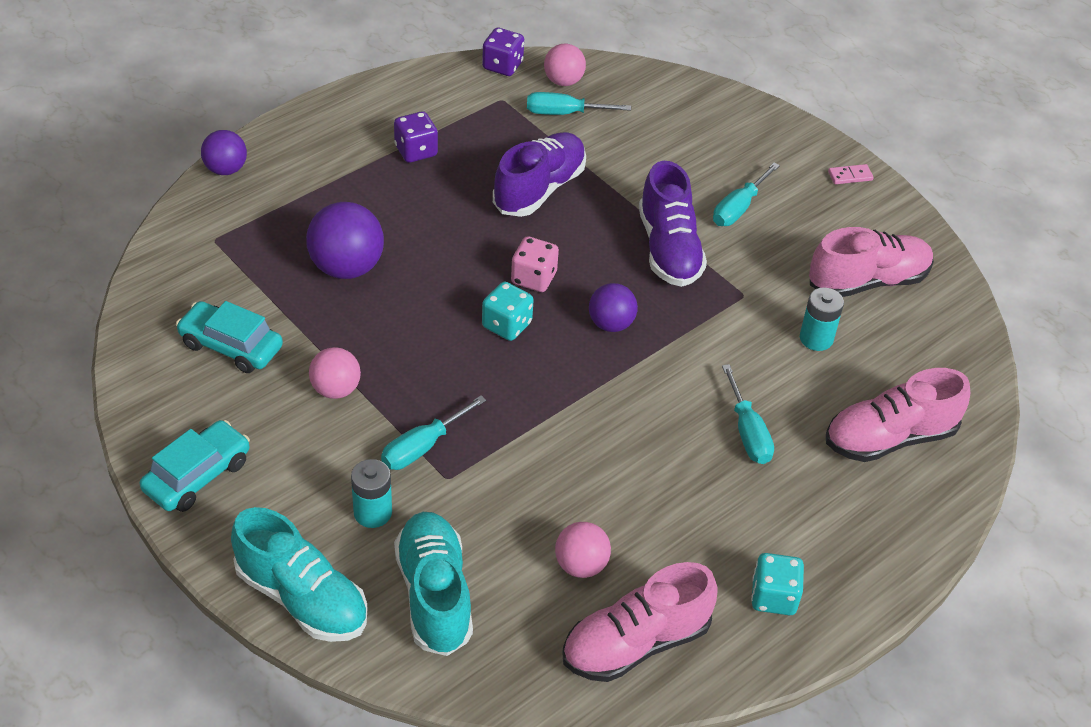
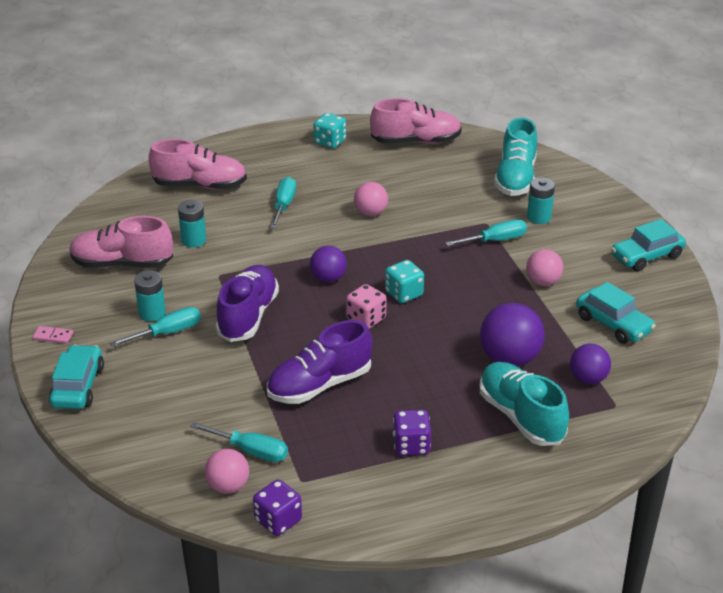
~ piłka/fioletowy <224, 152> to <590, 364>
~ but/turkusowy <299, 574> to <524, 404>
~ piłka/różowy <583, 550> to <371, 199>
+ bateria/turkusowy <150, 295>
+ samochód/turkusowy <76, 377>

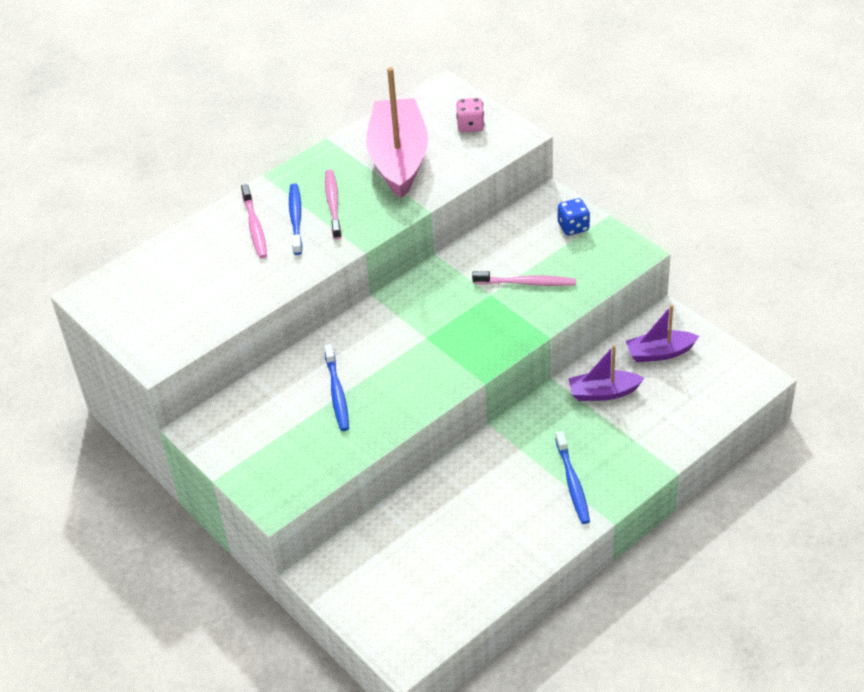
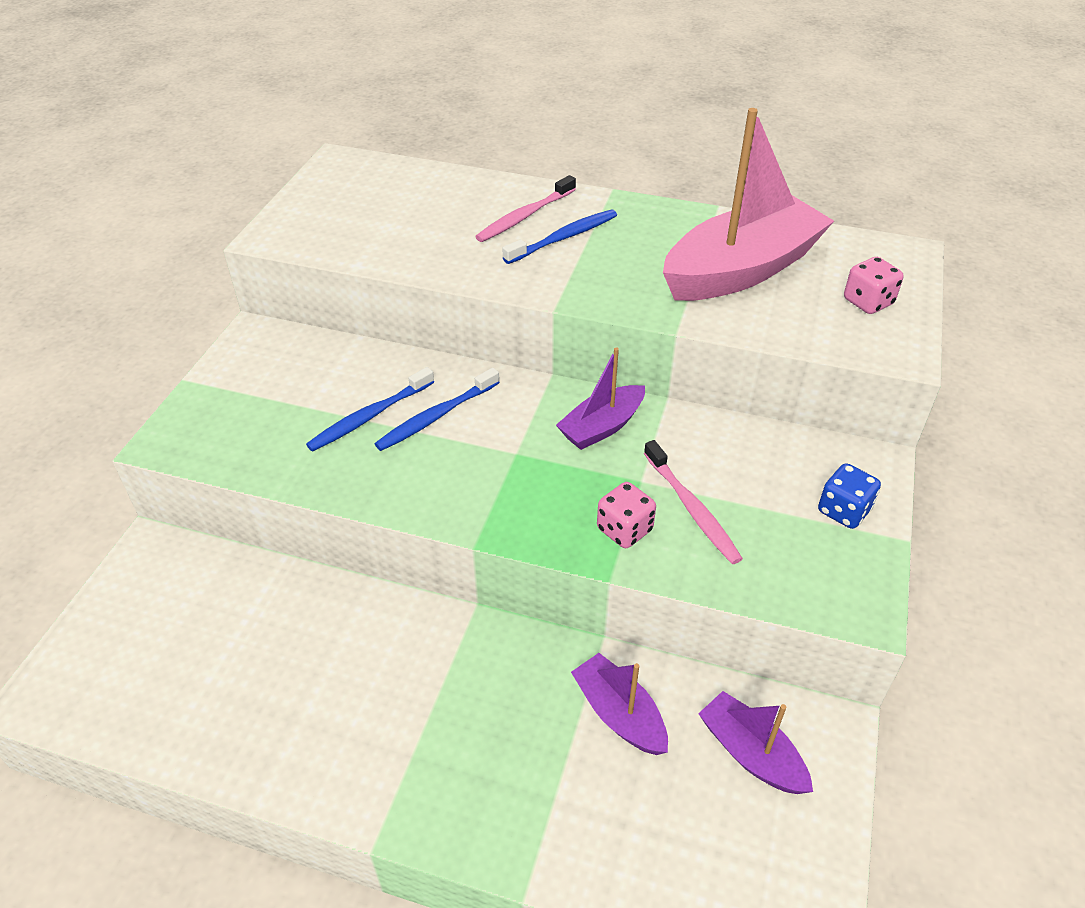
- szczoteczka do zębów/różowy <333, 205>
~ szczoteczka do zębów/niebieski <572, 477> to <437, 409>
+ łódka/fioletowy <600, 398>
+ kostka do gry/różowy <626, 515>

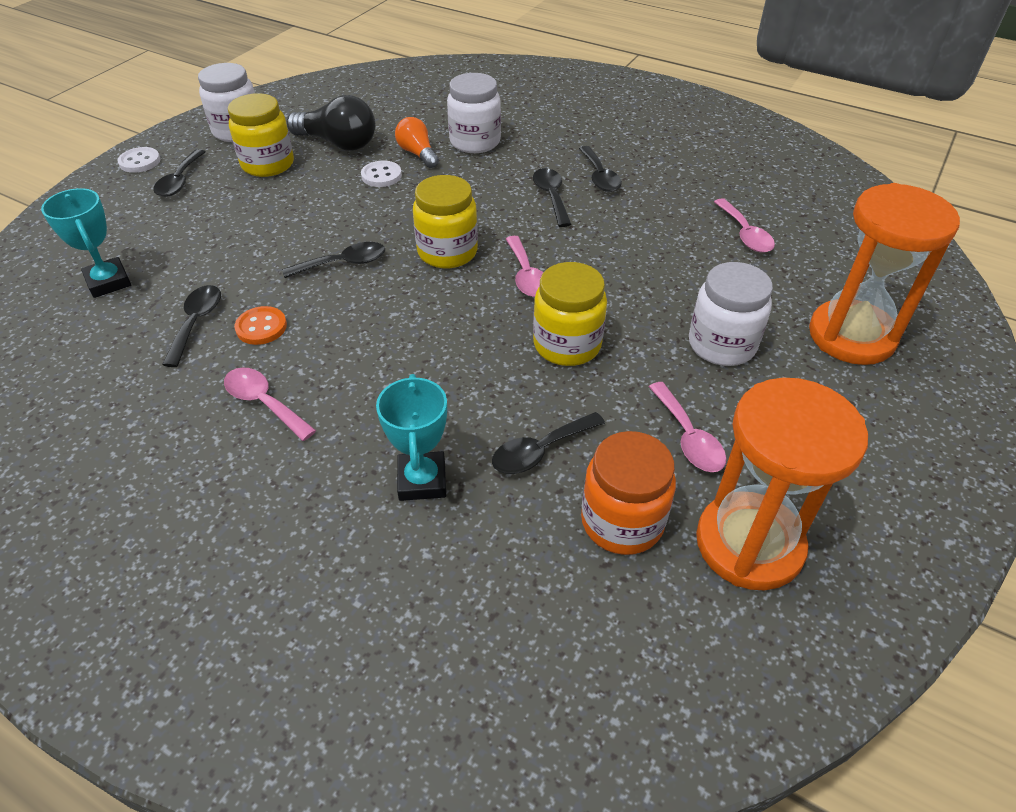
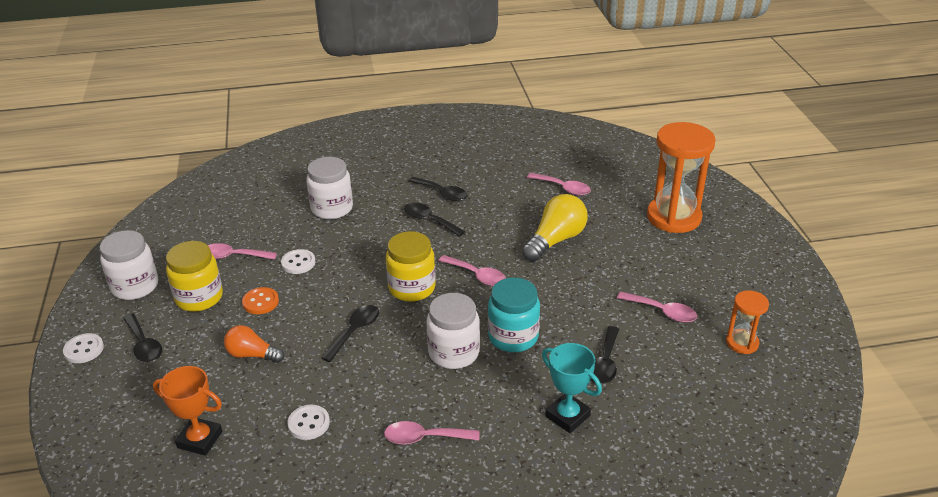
~ żarówka/czarny <331, 123> to łyżka/różowy <242, 251>
~ żarówka/pomarańczowy <417, 142> to <254, 344>
~ puchar/turkusowy <86, 243> to puchar/pomarańczowy <187, 411>
- słoik/żółty <570, 314>
~ słoik/biały <731, 314> to <453, 331>
~ łyżka/czarny <191, 326> to guzik/biały <308, 422>
~ guzik/pomarańczowy <261, 325> to <260, 300>
~ klepsydra/pomarańczowy <782, 484> = <747, 322> x0.50
- słoik/pomarańczowy <628, 493>
+ żarówka/żółty <555, 227>
+ słoik/turkusowy <514, 314>

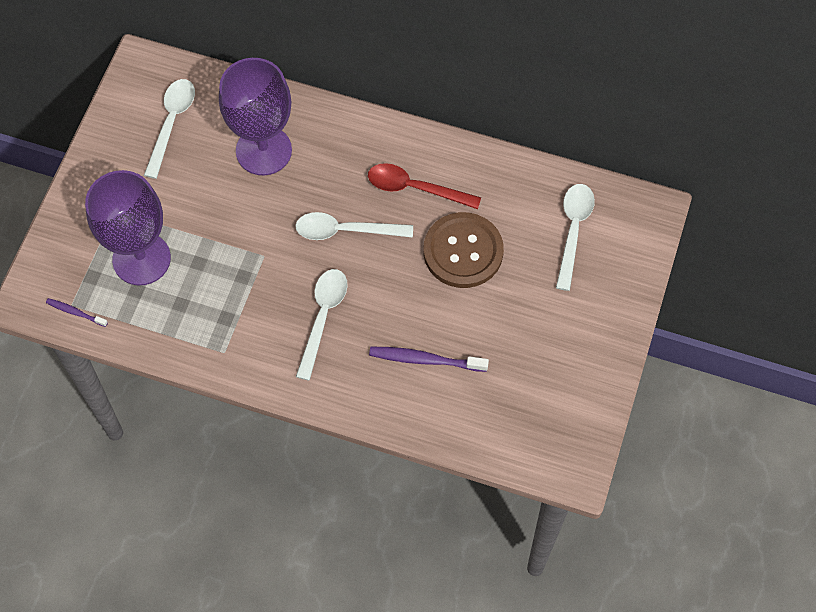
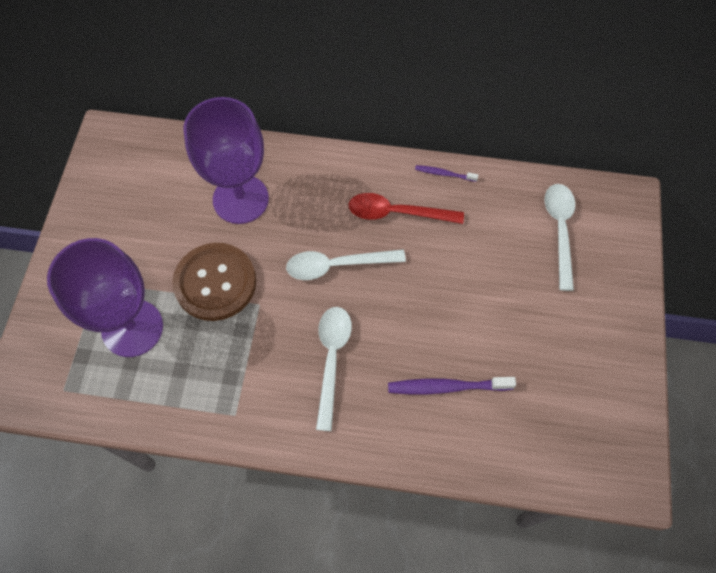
- łyżka/biały <169, 129>
~ guzik/brązowy <463, 250> to <214, 282>
~ szczoteczka do zębów/fioletowy <77, 312> to <446, 173>

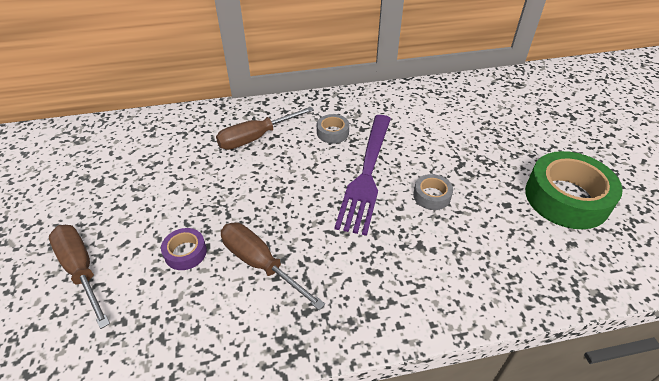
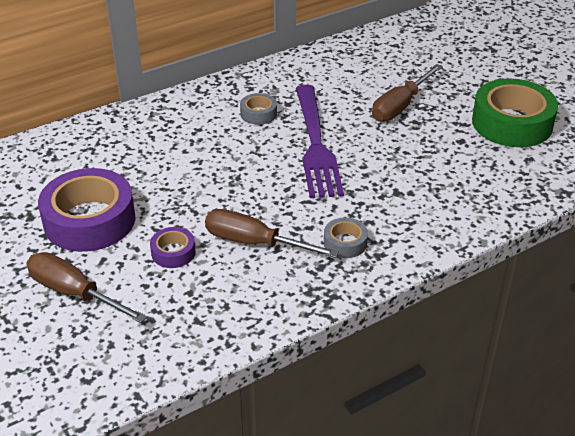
~ śrubokręt/brązowy <265, 128> to <407, 93>
~ taśma klejąca/szary <433, 192> to <346, 238>
+ taśma klejąca/fioletowy <87, 210>

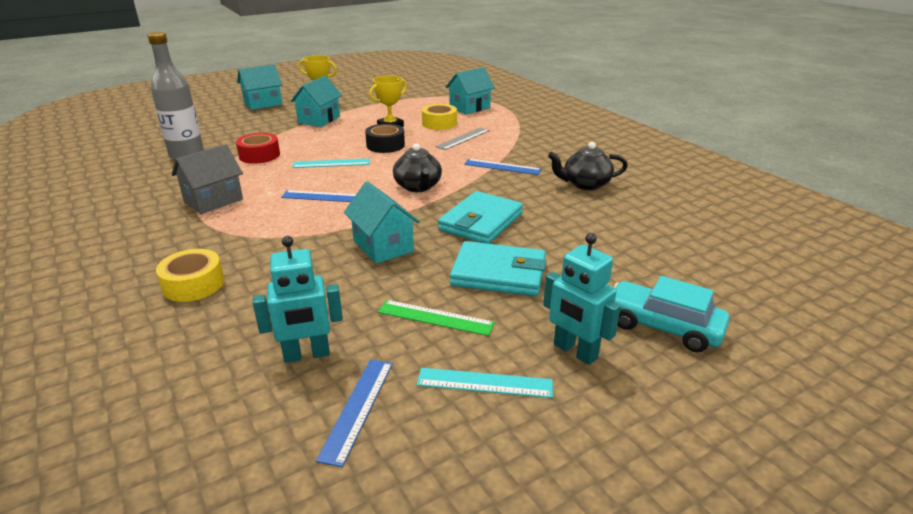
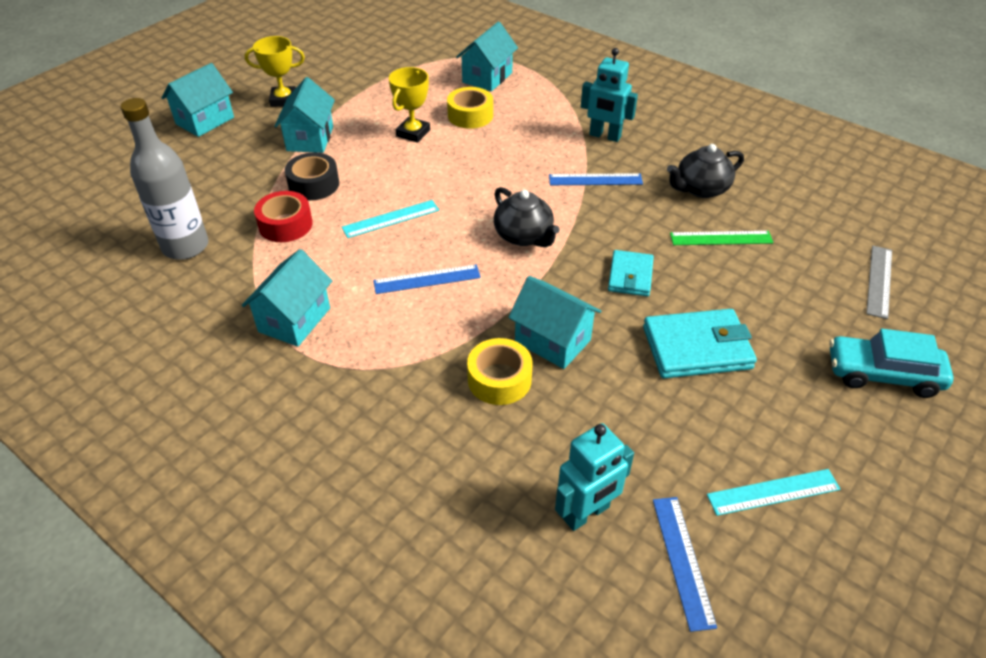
~ taśma klejąca/czarny <385, 138> to <312, 176>
~ linijka/szary <463, 139> to <879, 282>
~ domek/szary <207, 179> to domek/turkusowy <287, 298>
~ portfel/turkusowy <480, 217> = <631, 273> x0.62
~ robot/turkusowy <582, 299> to <609, 95>
~ taśma klejąca/żółty <190, 275> to <500, 371>
~ linijka/zielony <436, 318> to <722, 238>

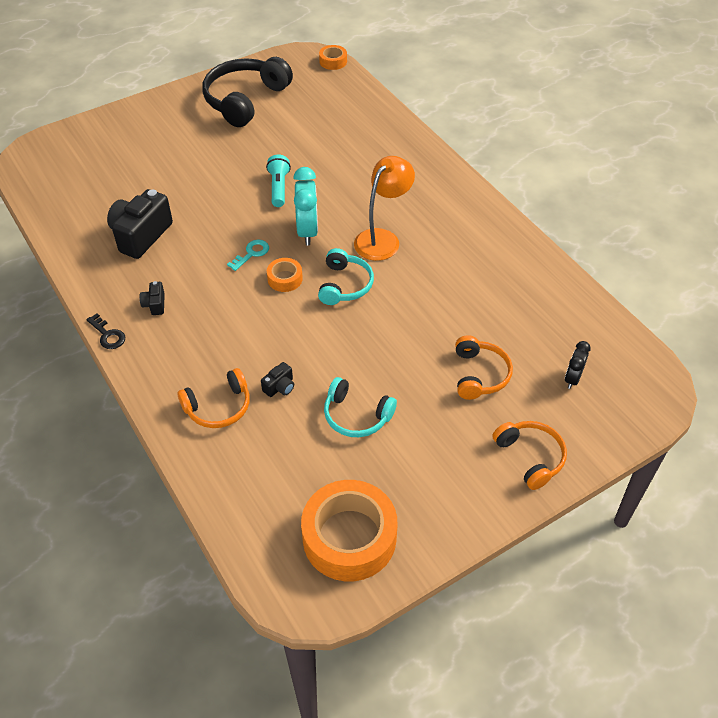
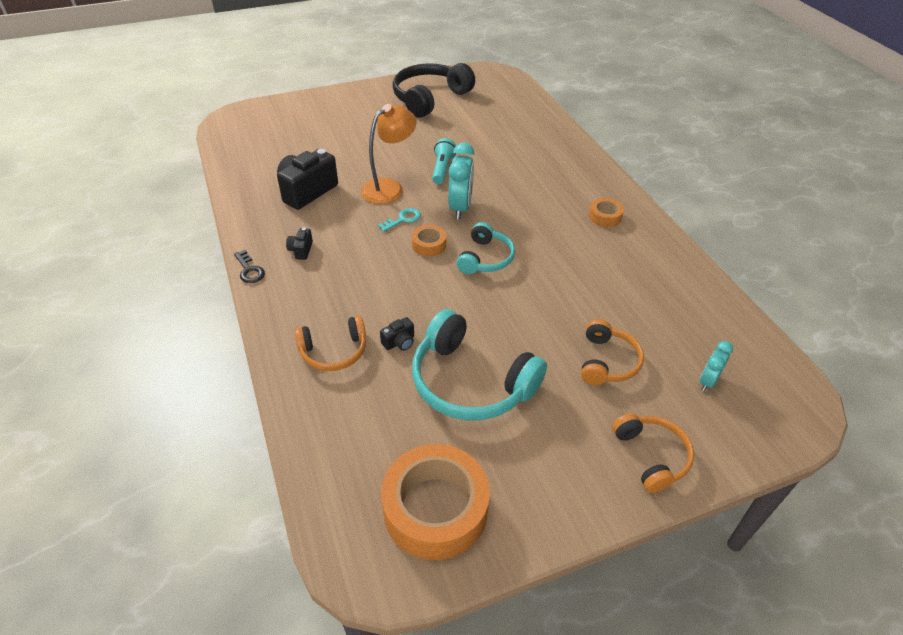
~ taśma klejąca/pomarańczowy <333, 57> to <606, 212>
~ lampka/pomarańczowy <384, 208> to <388, 154>
~ budzik/czarny <578, 365> to budzik/turkusowy <716, 366>
~ słuchawki/turkusowy <360, 407> = <479, 365> x1.72

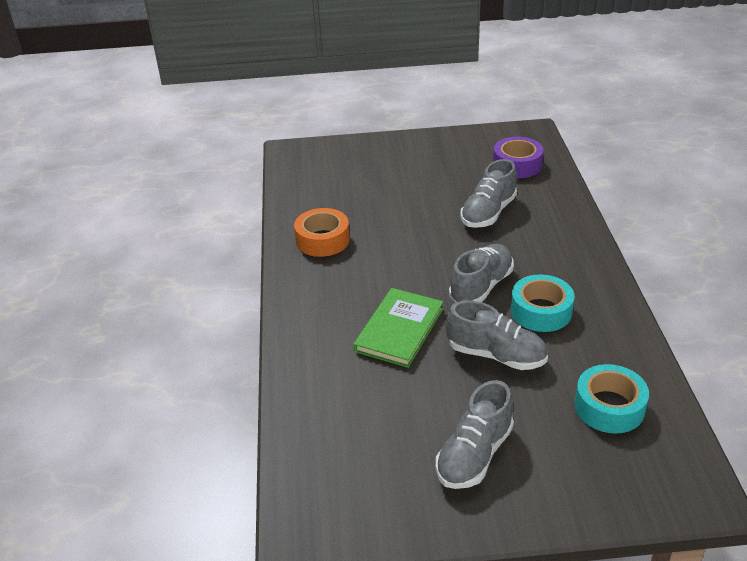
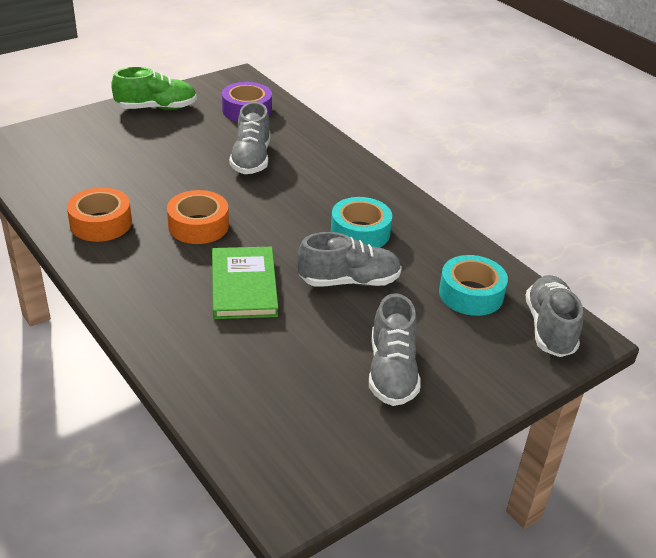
~ but/szary <481, 273> to <554, 316>
+ but/zielony <154, 88>
+ taśma klejąca/pomarańczowy <198, 217>

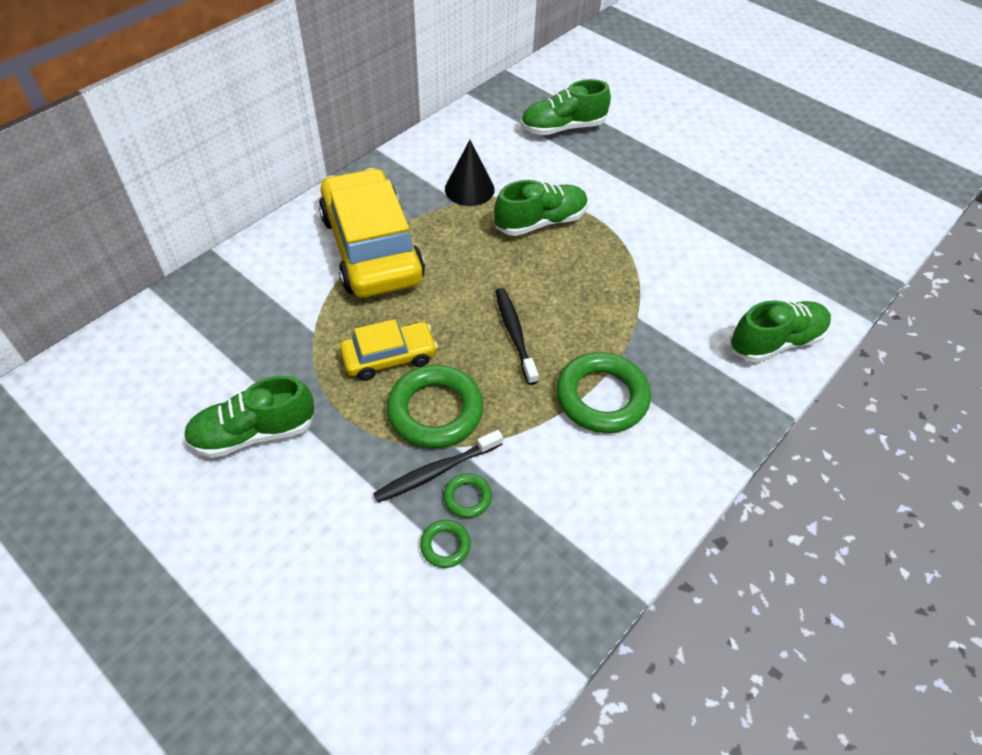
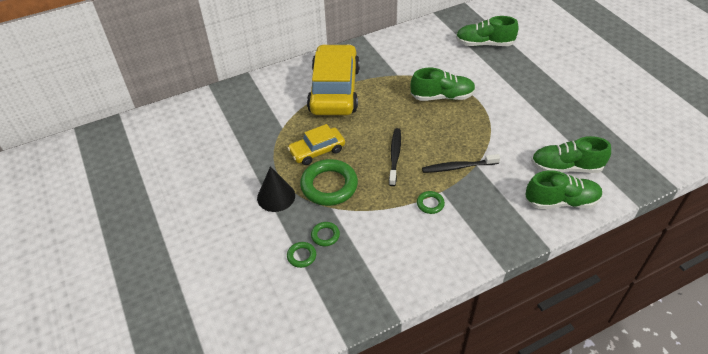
~ stożek/czarny <470, 173> to <276, 189>
~ samochód/żółty <389, 350> = <316, 144> 150 degrees clockwise
~ pierścień/zielony <603, 392> = <431, 202> x0.47
~ but/zielony <249, 417> to <571, 154>
~ szczoteczka do zębów/czarny <438, 466> to <461, 163>

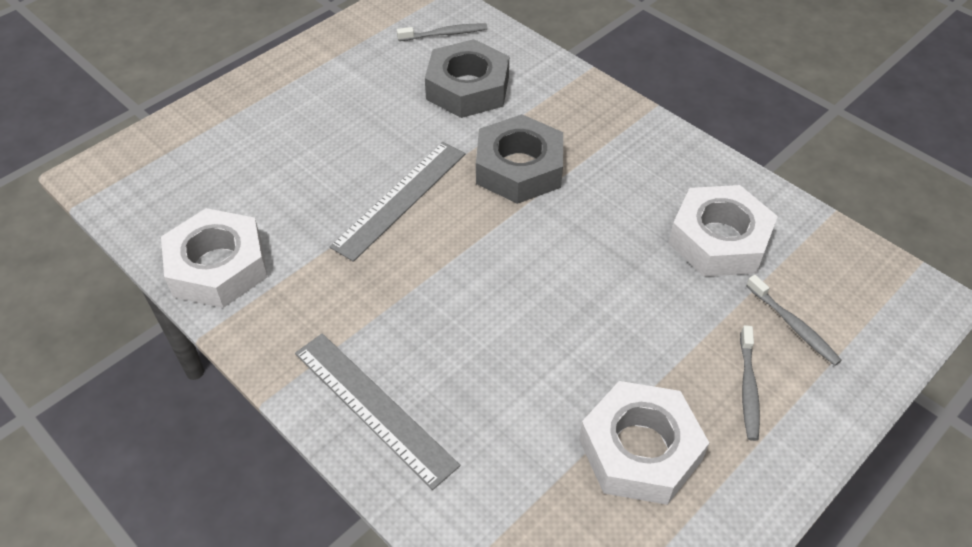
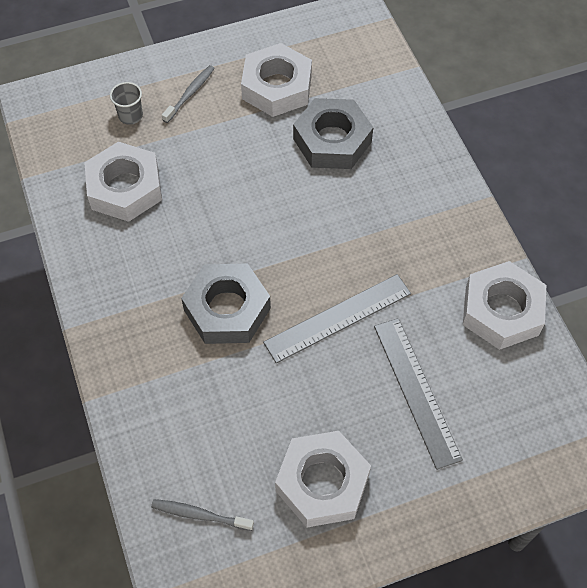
~ nakrętka/szary <467, 78> to <333, 133>
~ szczoteczka do zębów/szary <794, 320> to szklanka/szary <126, 103>
~ linijka/szary <377, 411> to <418, 394>
+ nakrętka/biały <323, 479>

